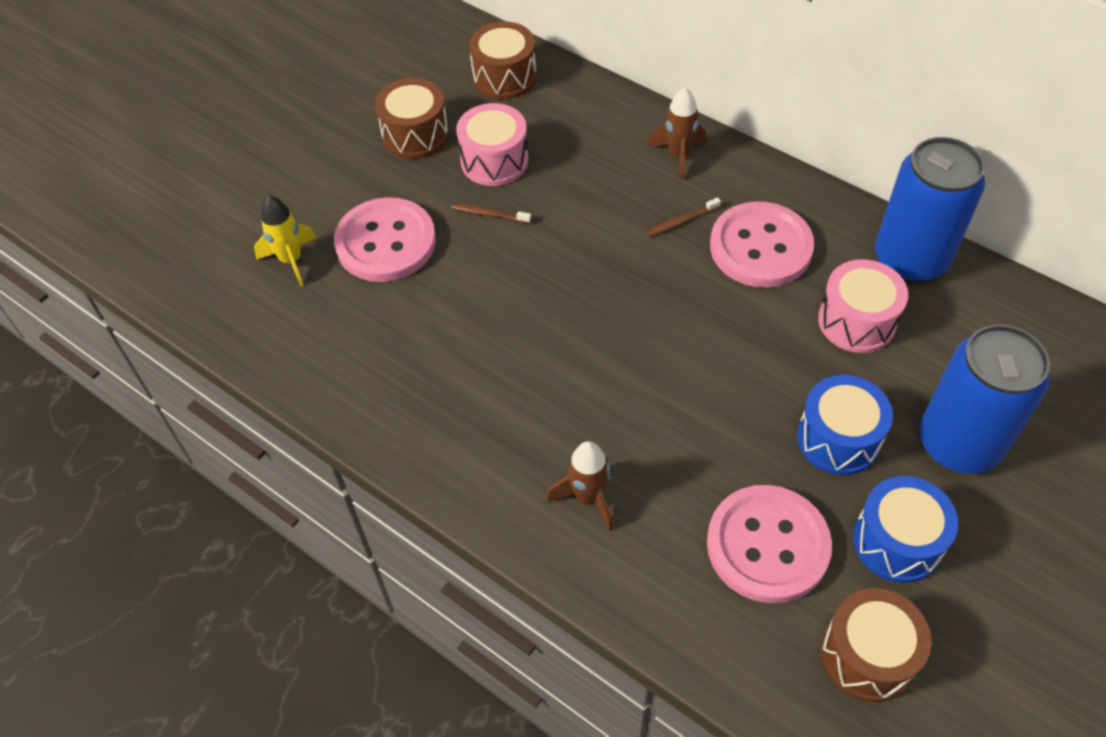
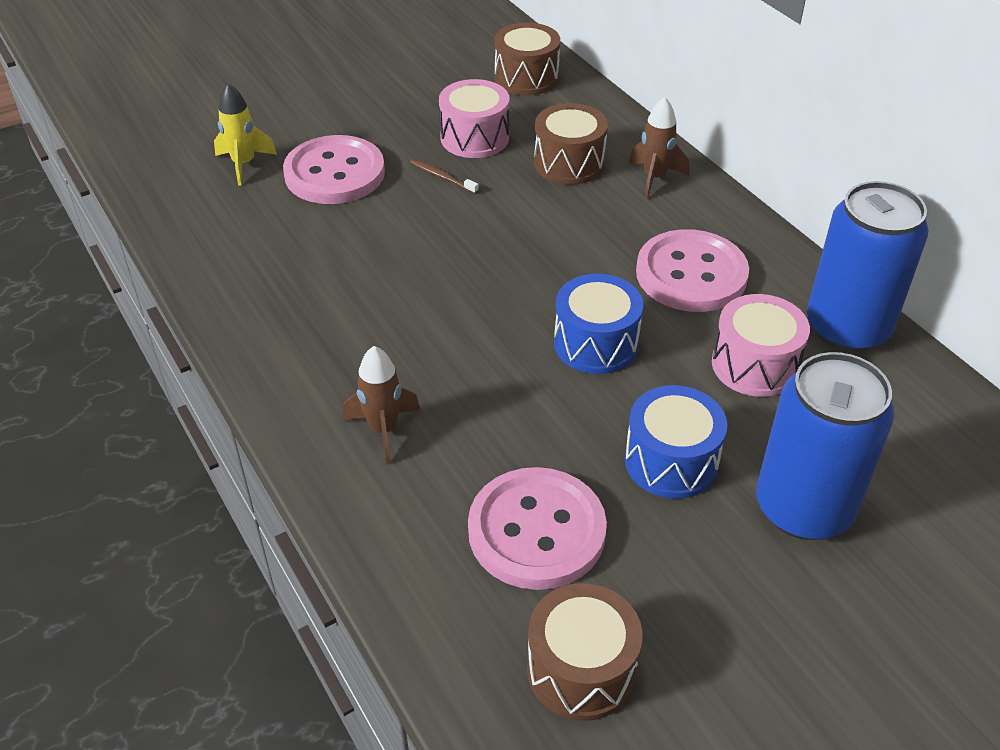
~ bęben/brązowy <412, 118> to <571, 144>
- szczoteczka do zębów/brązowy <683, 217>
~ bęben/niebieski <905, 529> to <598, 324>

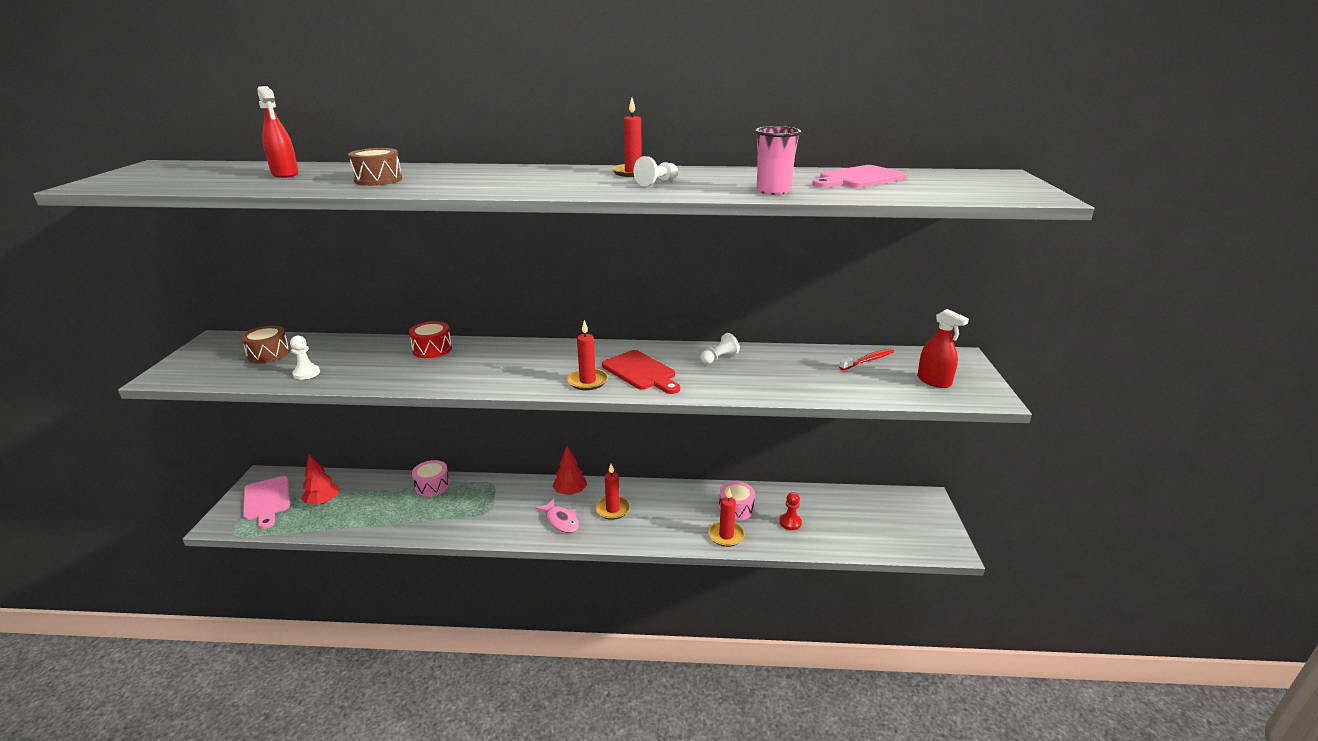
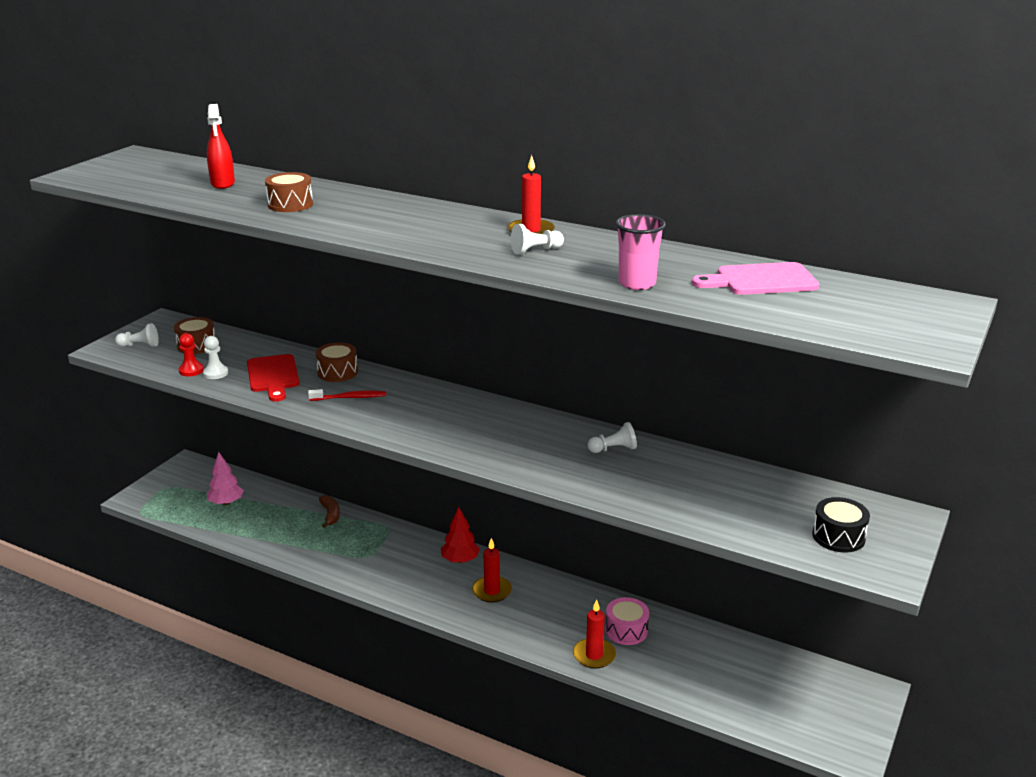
~ spryskiwacz/czerwony <943, 348> to bęben/czarny <841, 524>
- świeca/czerwony <587, 355>
~ bęben/czerwony <430, 339> to bęben/brązowy <337, 362>
~ szczoteczka do zębów/czerwony <866, 359> to <347, 395>
~ deska do krojenia/czerwony <641, 372> to <273, 378>
~ drzewko/czerwony <320, 480> to drzewko/różowy <225, 478>
~ bęben/różowy <431, 478> to banan/brązowy <329, 511>
- deska do krojenia/różowy <266, 502>
~ pionek/czerwony <790, 511> to <191, 354>
- ryba/różowy <557, 515>
+ pionek/biały <137, 335>

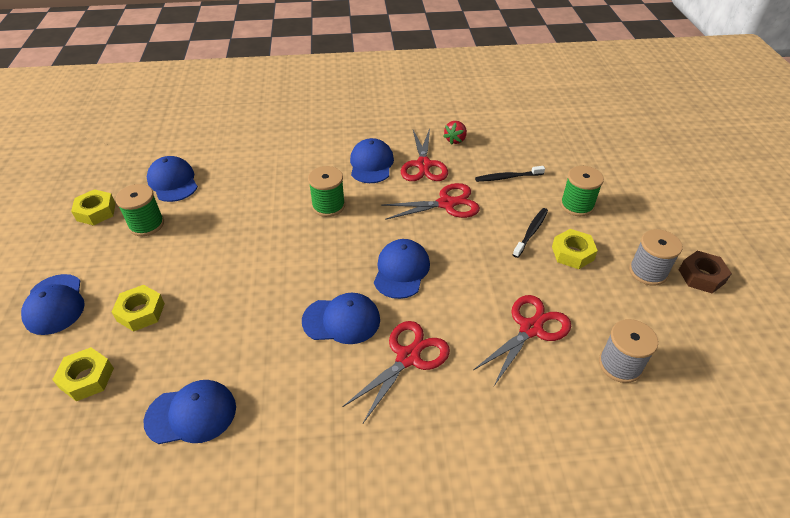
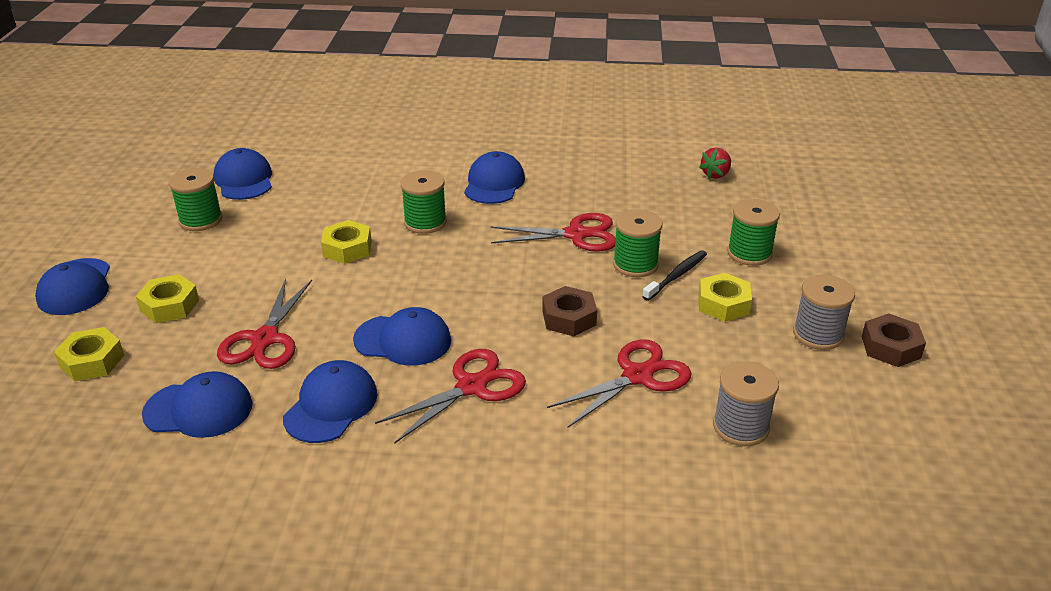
~ truskawka/czerwony <455, 133> to <715, 163>
~ nożyczki/czerwony <424, 155> to <264, 324>
- szczoteczka do zębów/czarny <510, 174>
~ nakrętka/żółty <93, 207> to <346, 242>
~ czapka/niebieski <402, 269> to <330, 401>
+ szpulka/zielony <637, 243>
+ nakrętka/brązowy <569, 311>

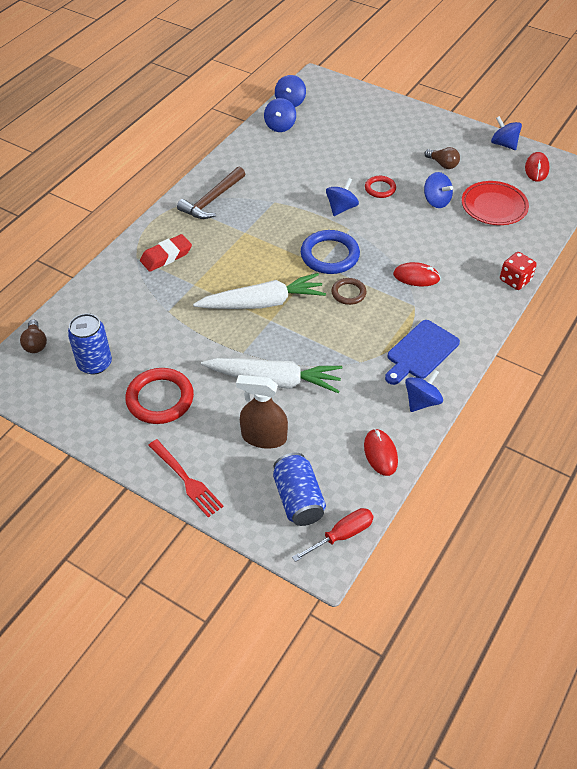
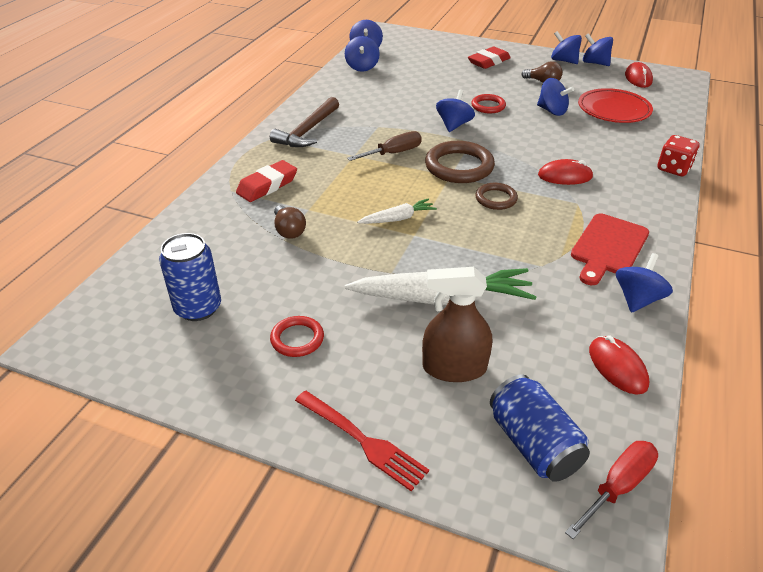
~ pierścień/niebieski <330, 252> to pierścień/brązowy <460, 162>
~ marchewka/biały <259, 291> = <397, 211> x0.51
~ żarówka/brązowy <33, 336> to <290, 222>
~ deska do krojenia/niebieski <422, 352> to deska do krojenia/czerwony <610, 249>
~ pierścień/czerwony <159, 396> = <297, 336> x0.57
+ bączek/niebieski <566, 47>
+ gumka do mazania/czerwony <489, 58>
+ śrubokręt/brązowy <384, 146>

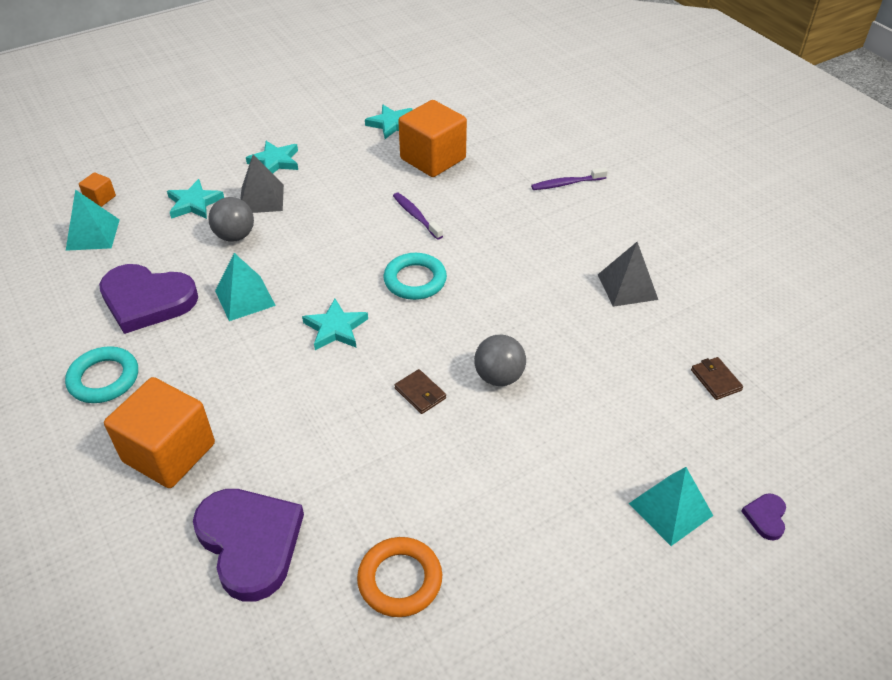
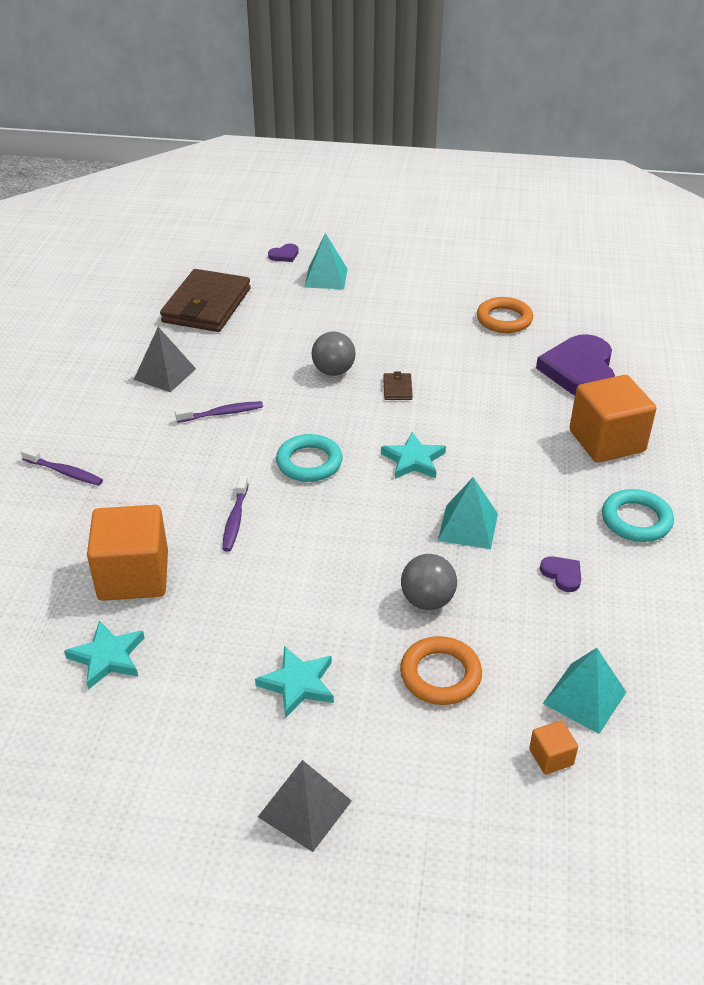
~ piramida/szary <262, 183> to <305, 806>
~ gwiazda/turkusowy <195, 199> to pierścień/pomarańczowy <441, 670>
~ serce/fioletowy <148, 299> = <560, 574> x0.41
~ portfel/brązowy <717, 378> = <205, 300> x2.50
+ szczoteczka do zębów/fioletowy <219, 412>

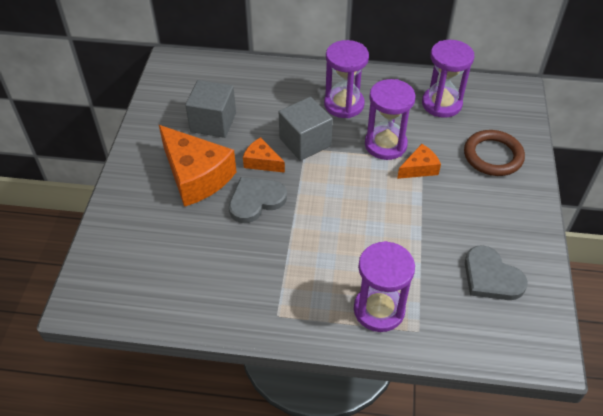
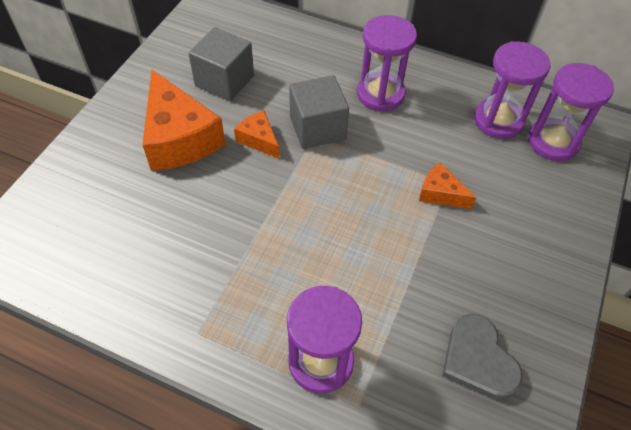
~ klepsydra/fioletowy <390, 119> to <571, 112>
- pierścień/brązowy <494, 153>
~ ser/pomarańczowy <419, 161> = <447, 185> 135 degrees counterclockwise
- serce/szary <258, 200>

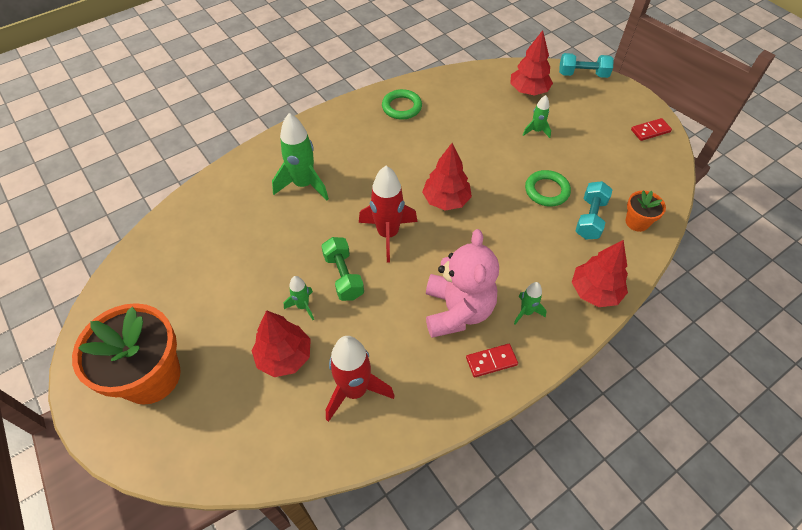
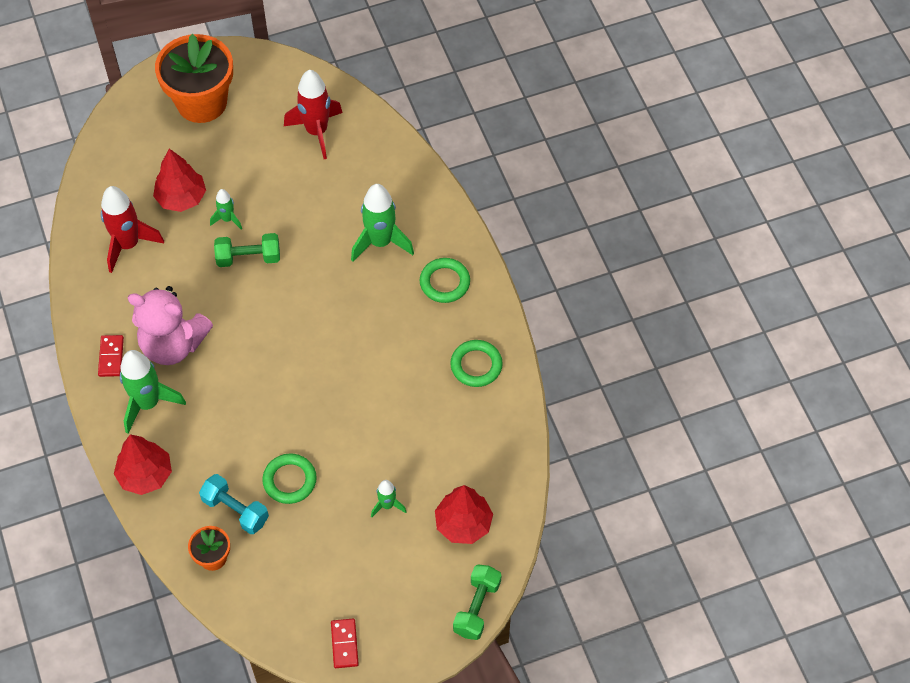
~ hantel/turkusowy <586, 65> to hantel/zielony <477, 602>
- drzewko/czerwony <447, 177>
~ rakieta/czerwony <388, 214> to <313, 114>
~ rakieta/zielony <530, 303> = <153, 391> x1.91
+ pierścień/zielony <445, 280>

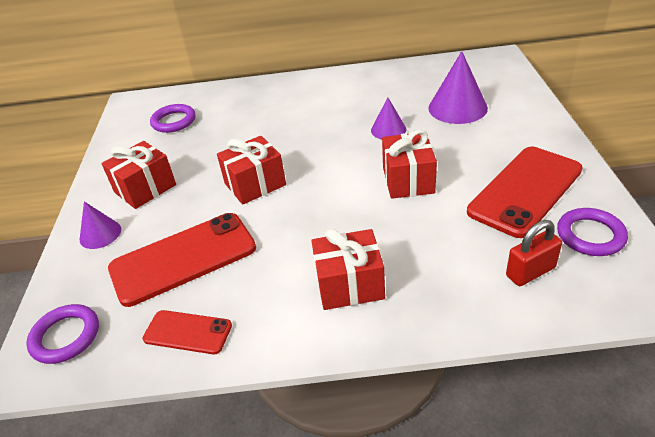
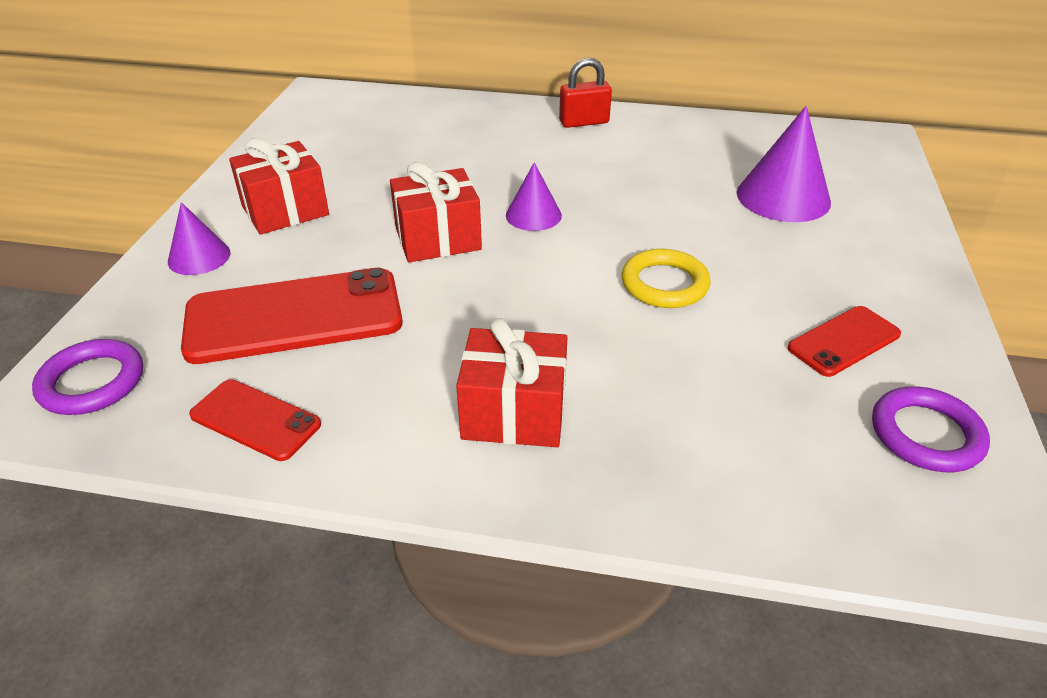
~ stożek/fioletowy <388, 118> to <534, 196>
- pierścień/fioletowy <173, 118>
~ prezent/czerwony <409, 164> to pierścień/żółty <666, 278>
~ telefon/czerwony <525, 192> = <844, 341> x0.53
~ kłódka/czerwony <534, 253> to <585, 93>

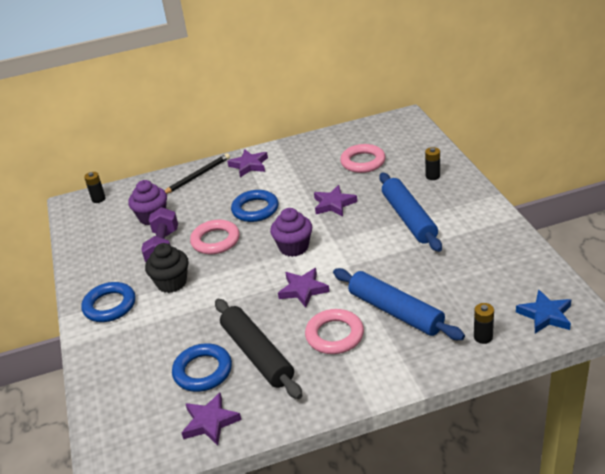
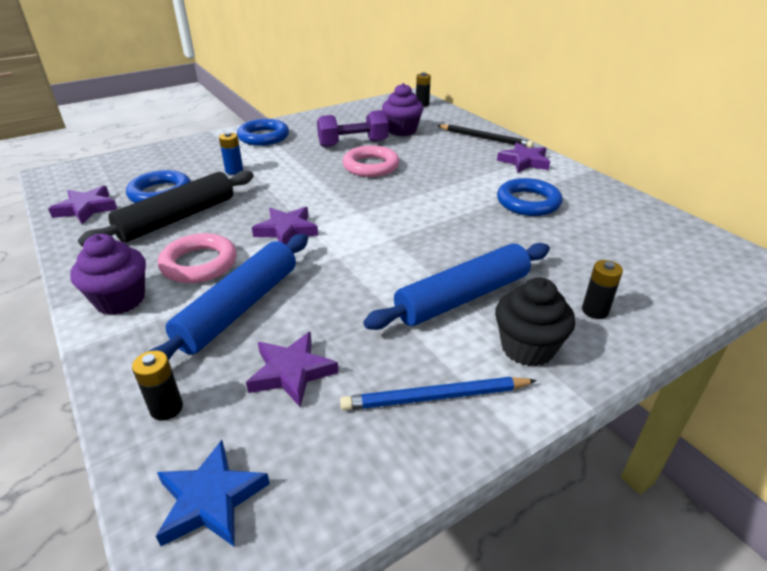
- pierścień/różowy <363, 158>
~ gwiazda/fioletowy <335, 201> to <292, 369>
~ pierścień/niebieski <255, 206> to <530, 197>
~ muffinka/fioletowy <291, 232> to <108, 274>
~ muffinka/czarny <167, 268> to <535, 322>
+ bateria/niebieski <231, 153>
+ ołówek/niebieski <438, 394>

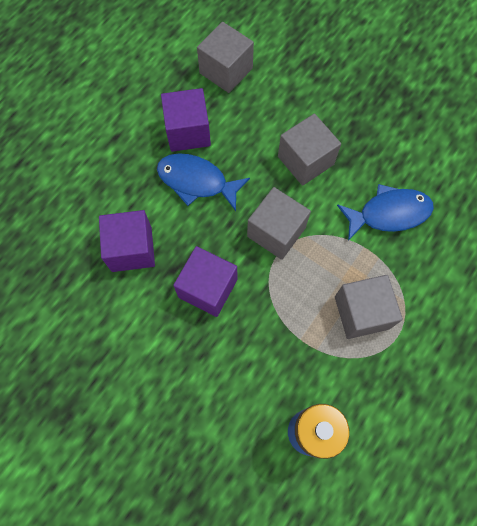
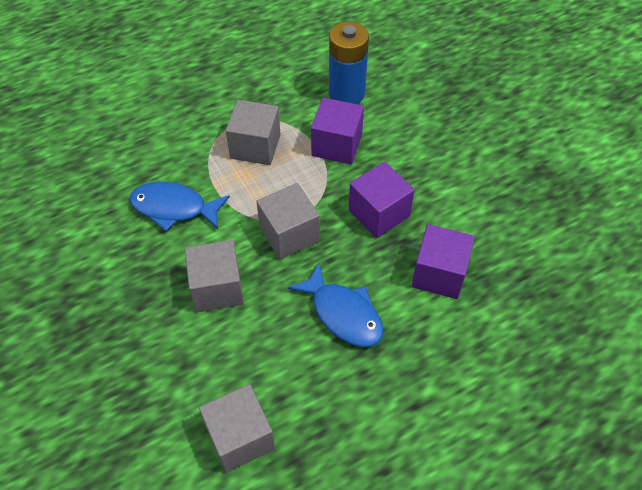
~ sześcian/fioletowy <186, 120> to <337, 131>

